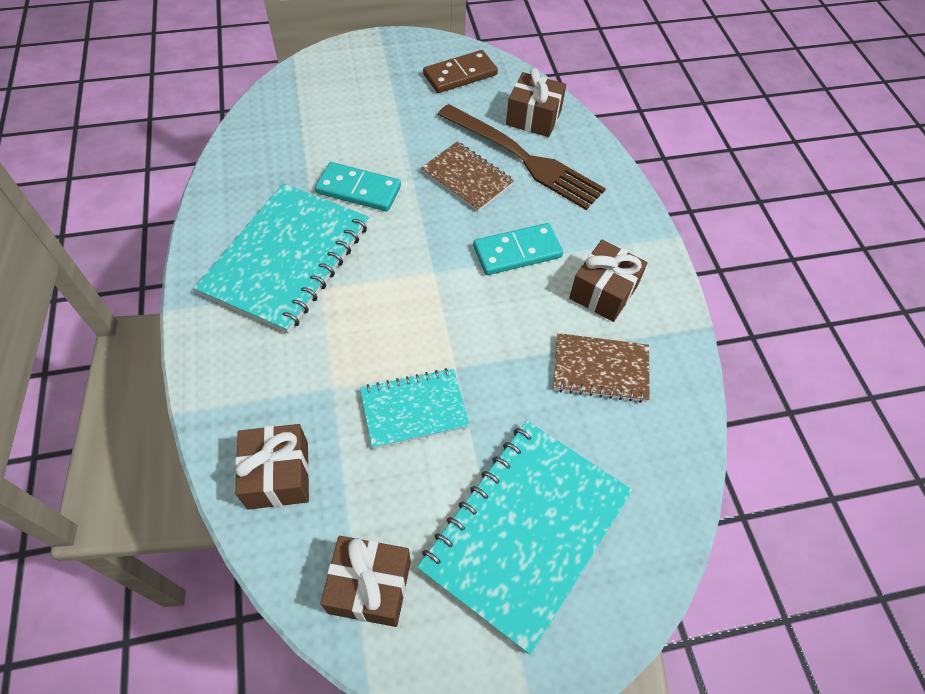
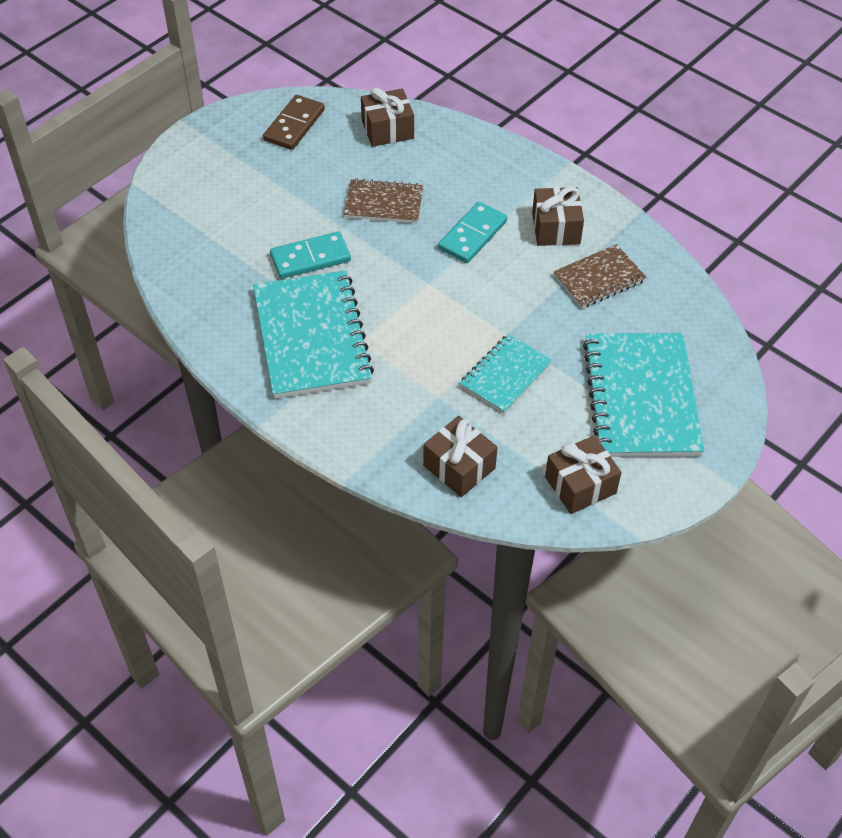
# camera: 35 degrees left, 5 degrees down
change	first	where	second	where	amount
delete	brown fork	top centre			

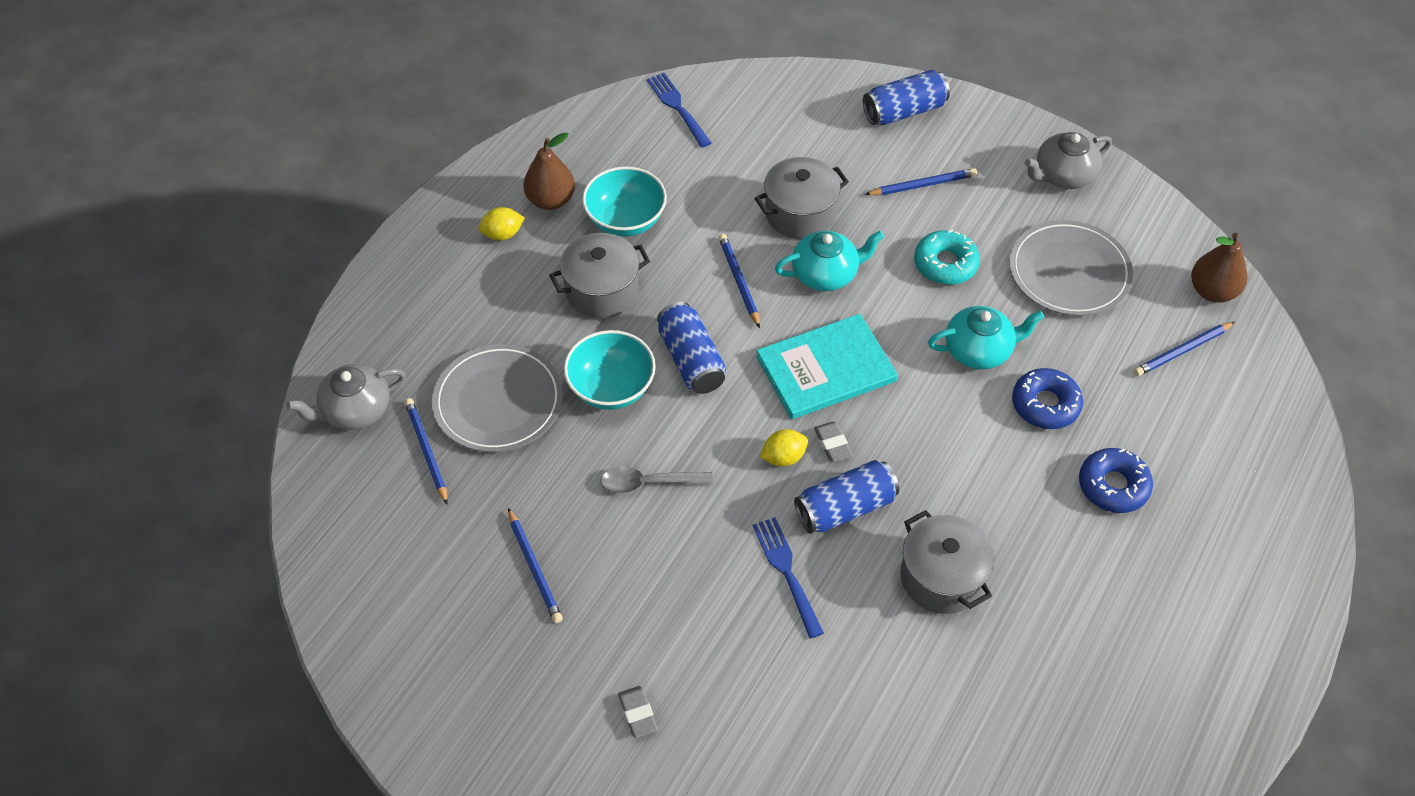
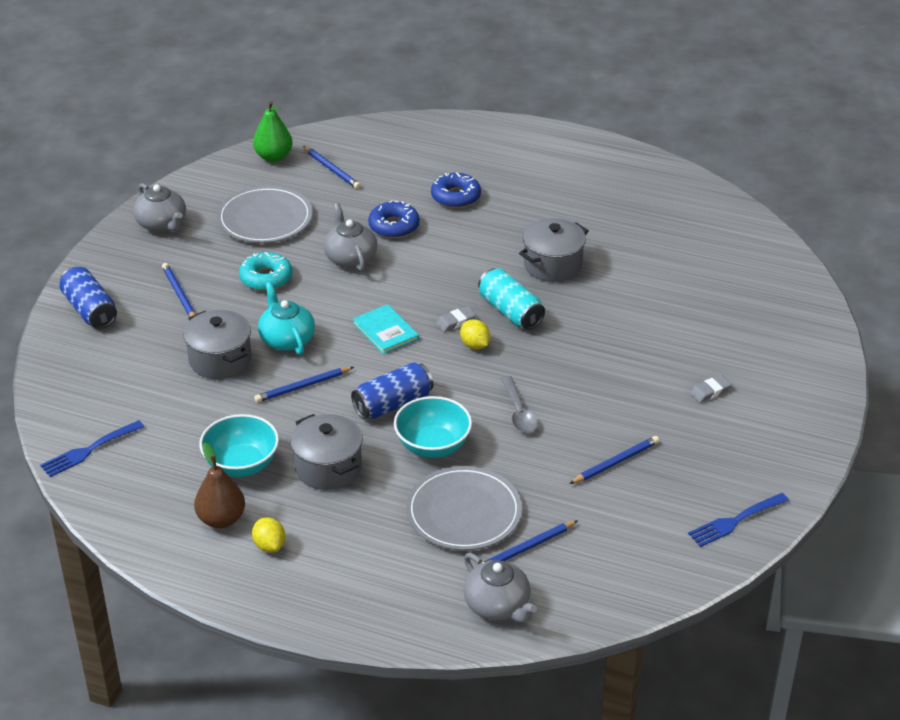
# camera: 100 degrees left, 15 degrees down
change	first	where	second	where	amount
recolor	brown pear (2nd from left)	middle right	green pear	top left	
recolor	turquoise teapot (2nd from left)	middle right	grey teapot (2nd from left)	top centre	
resize	turquoise book	centre		centre	x0.62
recolor	blue can (2nd from left)	centre	turquoise can	centre	
move	blue fork (2nd from left)	bottom centre		bottom right	

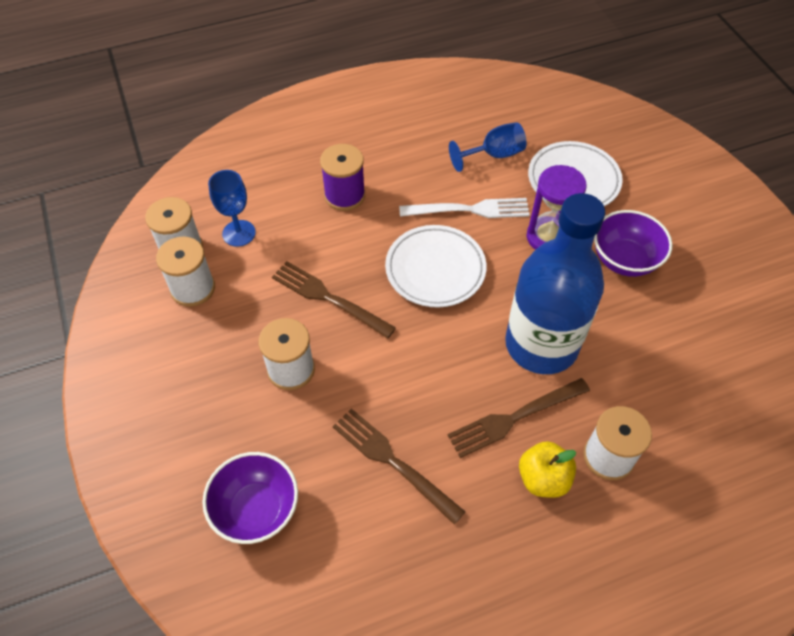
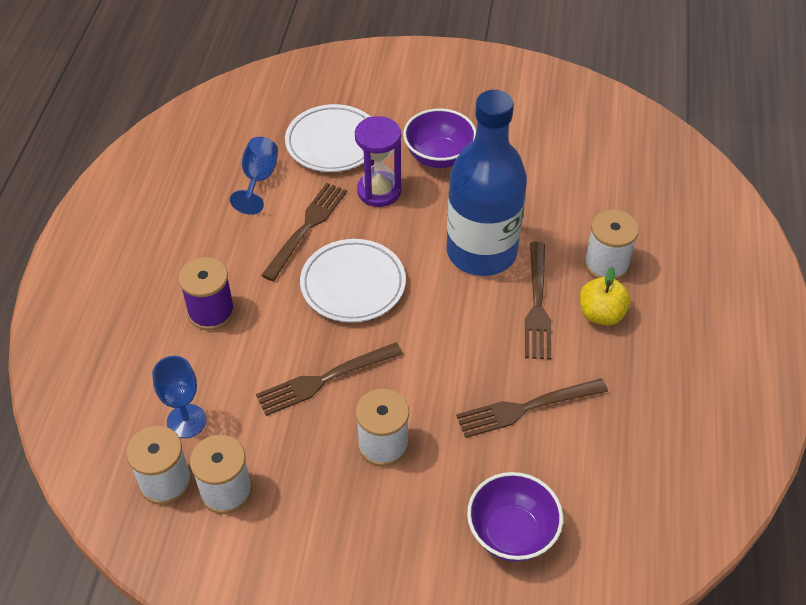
# camera: 60 degrees left, 5 degrees down
change	first	where	second	where	amount
recolor	white fork	top centre	brown fork (1st from left)	centre	

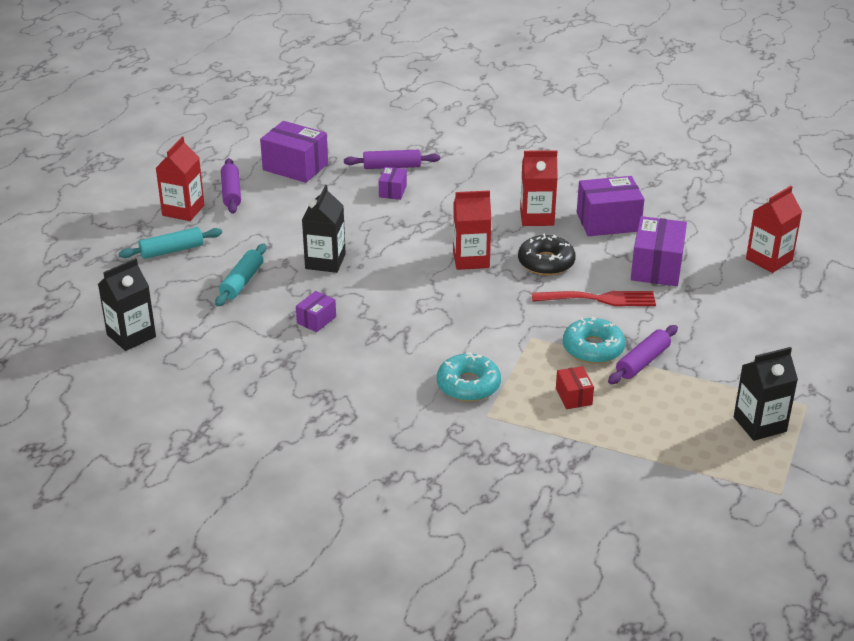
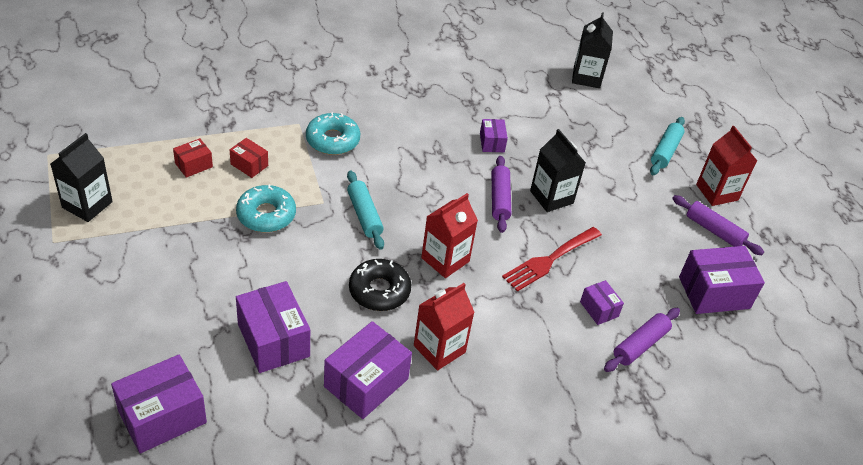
# camera: 135 degrees right, 10 degrees up
change	first	where	second	where	amount
replace	red carton (4th from left)	middle right	purple box (1st from left)	bottom left	
insert			red box (1st from left)	middle left	
move	turquoise rolling pin (2nd from left in the first image)	middle left	turquoise rolling pin (1st from left)	centre	
move	purple rolling pin (3rd from left in the first image)	middle right	purple rolling pin (1st from left)	centre	
move	red fork	middle right		centre	

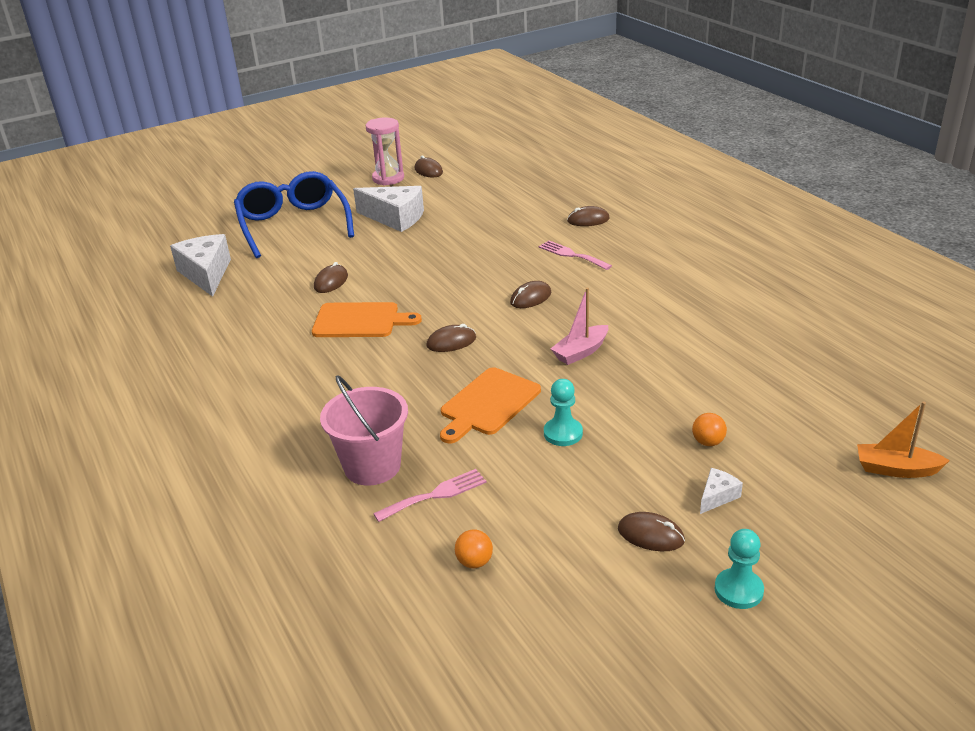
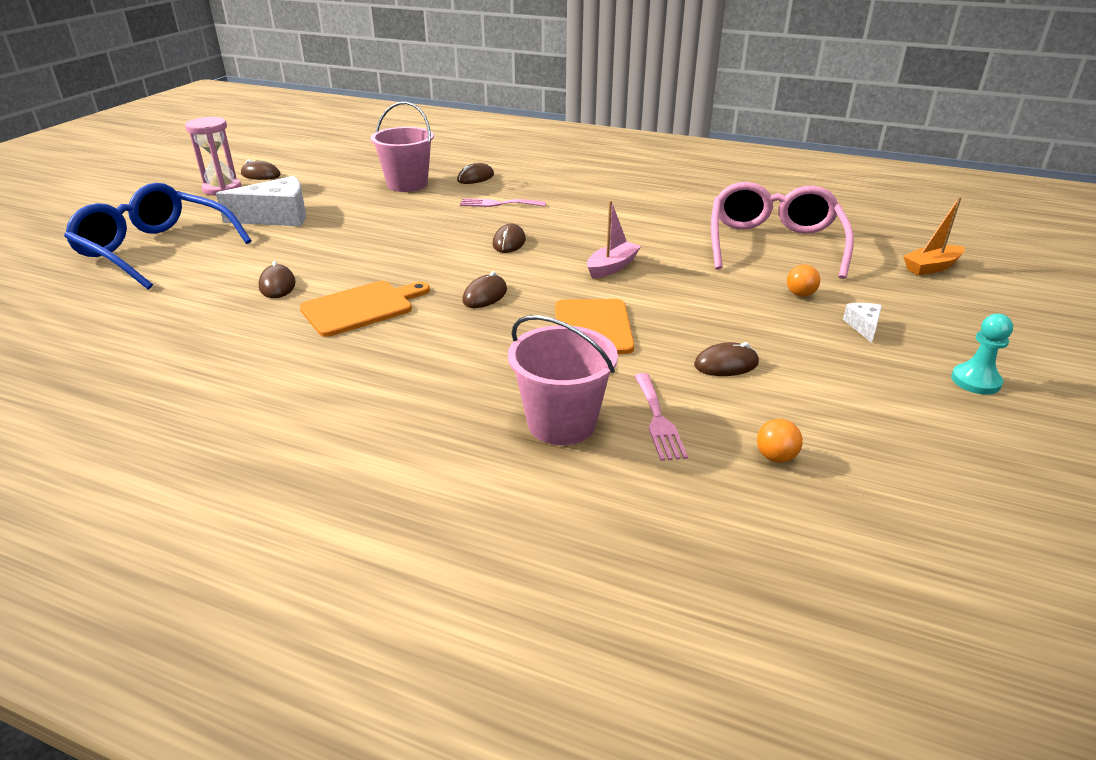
# camera: 40 degrees left, 0 degrees up
change	first	where	second	where	amount
insert			pink bucket (1st from left)	top centre	
rotate	pink boat	centre		top centre	150 degrees counterclockwise
rotate	pink fork (1st from left in the first image)	bottom centre	pink fork (2nd from left)	centre	150 degrees clockwise
move	brown mouse (6th from left)	bottom right		centre	
insert			pink glasses	top right	
delete	white cheese (1st from left)	middle left			
delete	turquoise pawn (1st from left)	centre			

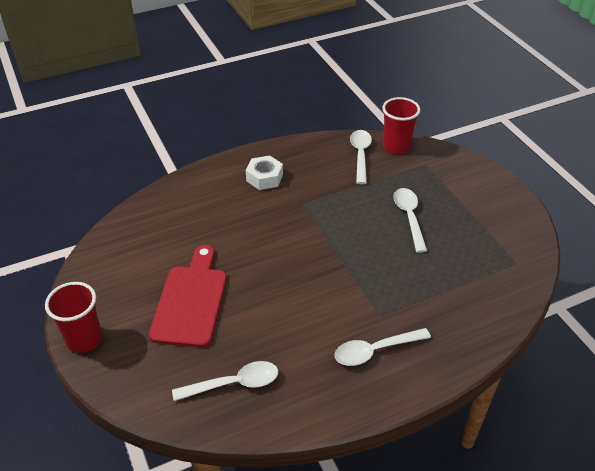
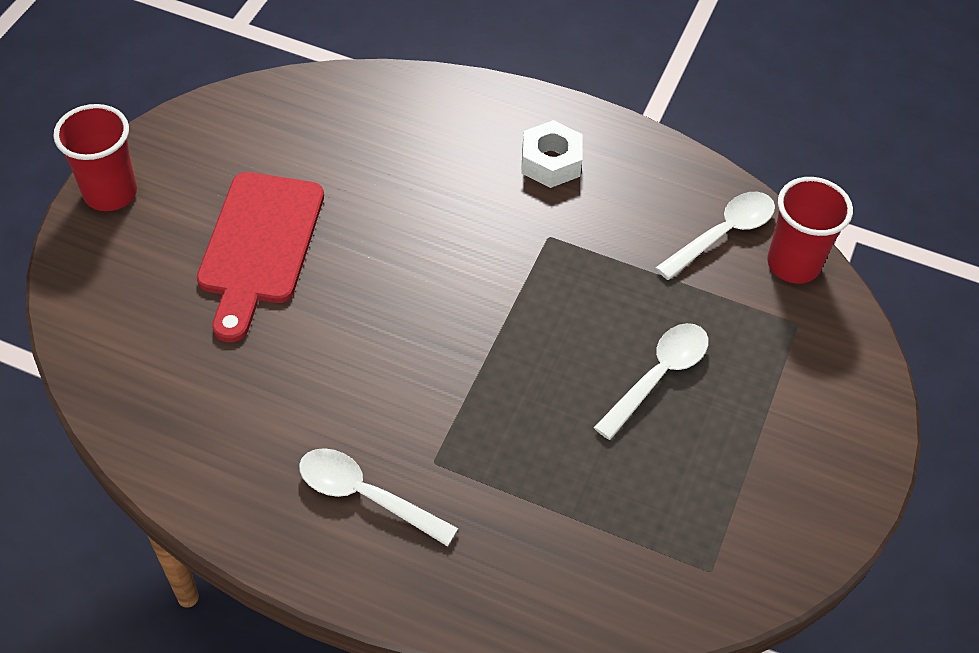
# camera: 45 degrees right, 10 degrees up
change	first	where	second	where	amount
rotate	red cutting board	middle left		middle left	135 degrees clockwise
delete	white spoon (1st from left)	bottom centre			

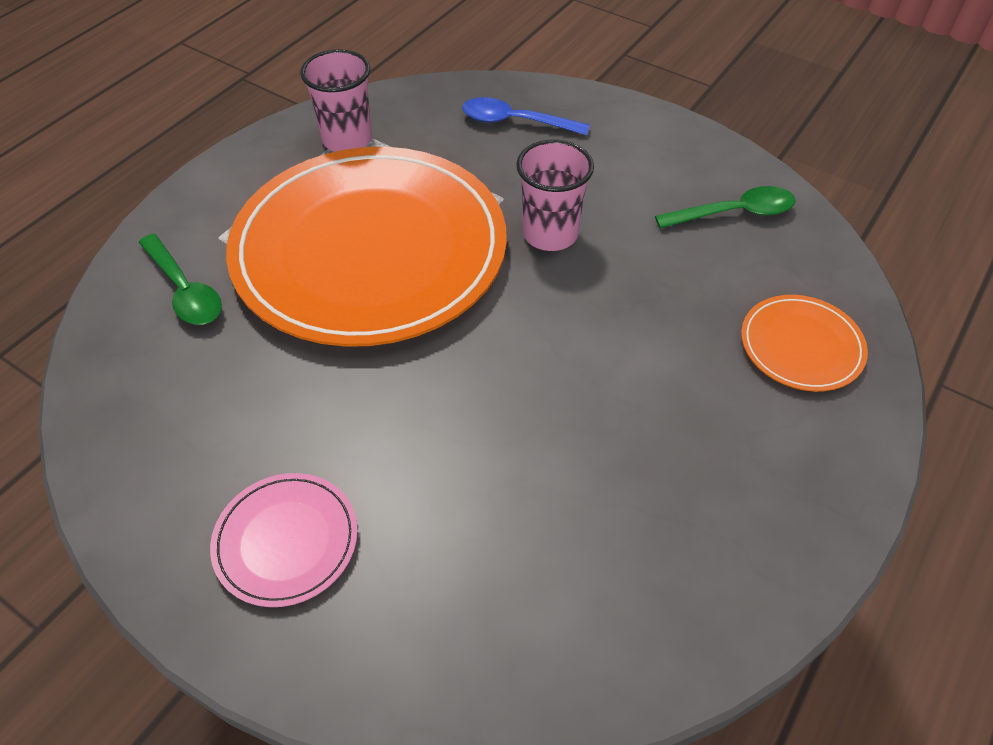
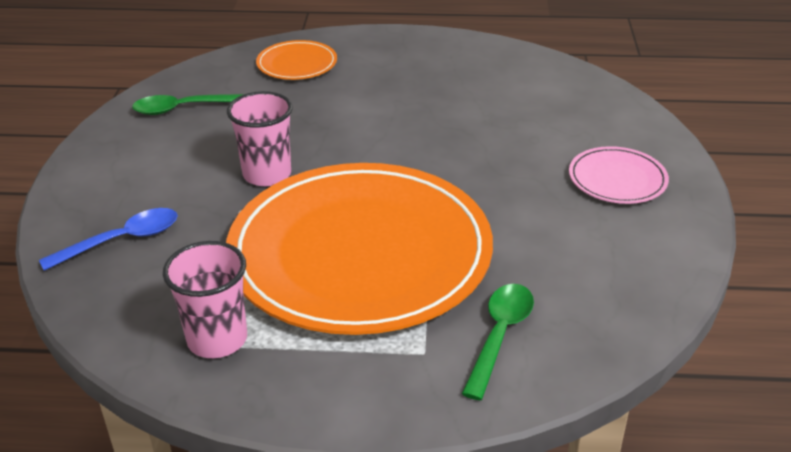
# camera: 120 degrees left, 15 degrees down
change	first	where	second	where	amount
rotate	blue spoon	top centre		middle left	105 degrees counterclockwise
rotate	green spoon (2nd from left in the first image)	top right	green spoon (1st from left)	top left	60 degrees counterclockwise

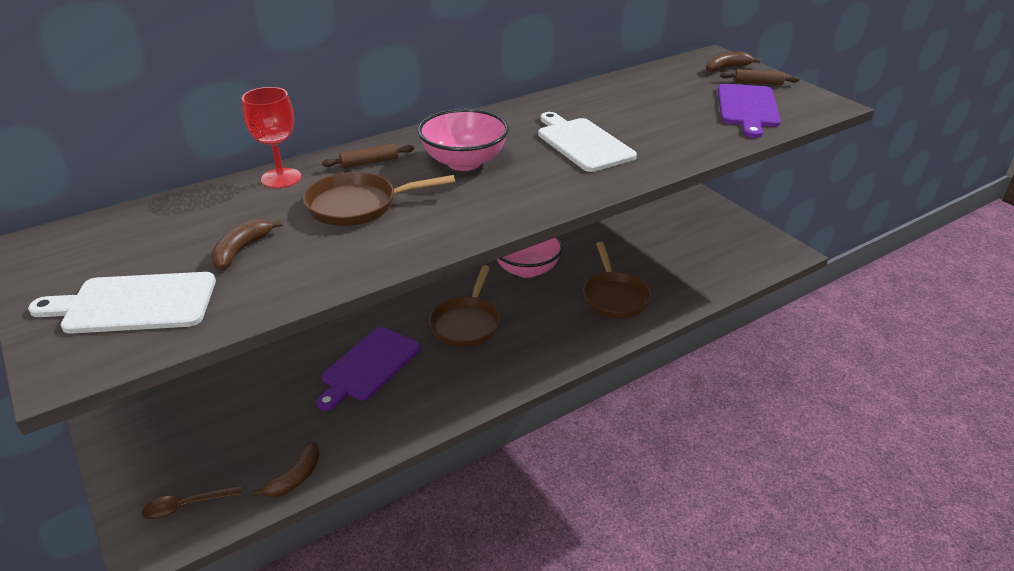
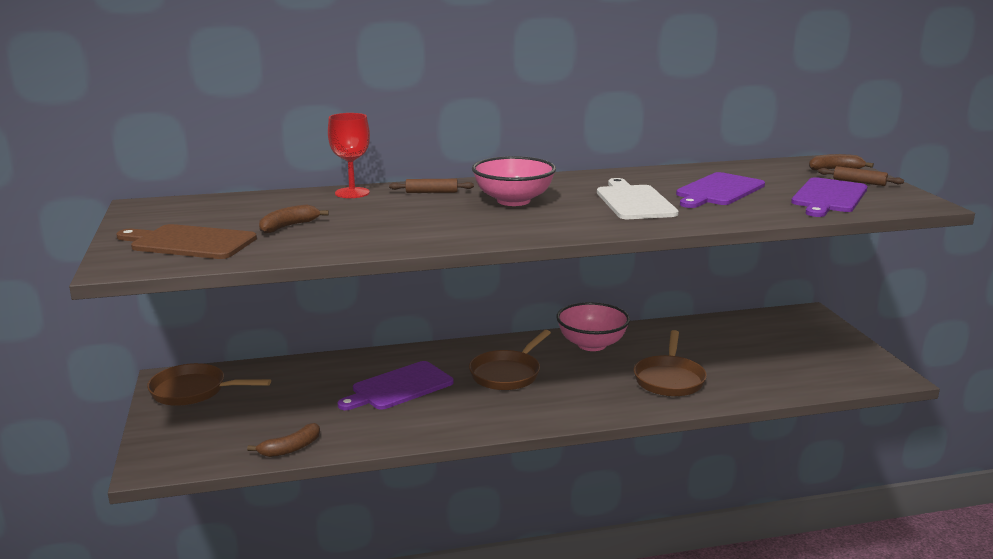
# camera: 20 degrees right, 15 degrees down
change	first	where	second	where	amount
recolor	white cutting board (1st from left)	middle left	brown cutting board	middle left	
move	brown pan (1st from left)	centre		bottom left	
insert			purple cutting board (2nd from left)	middle right	
delete	brown spoon	bottom left			

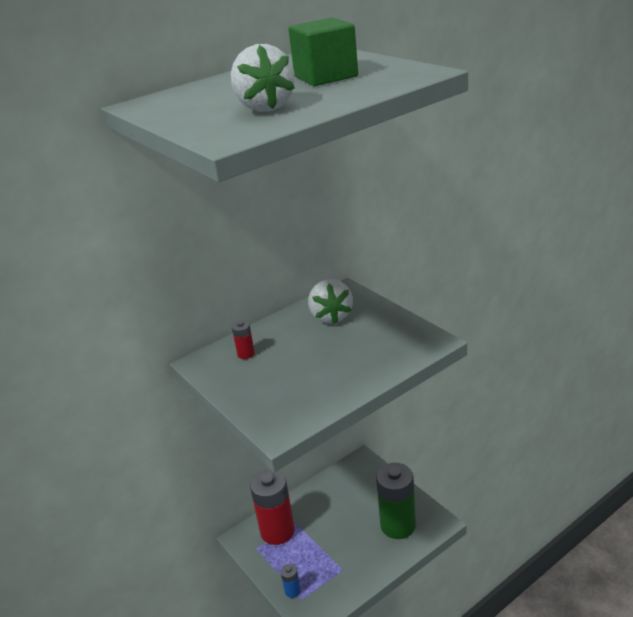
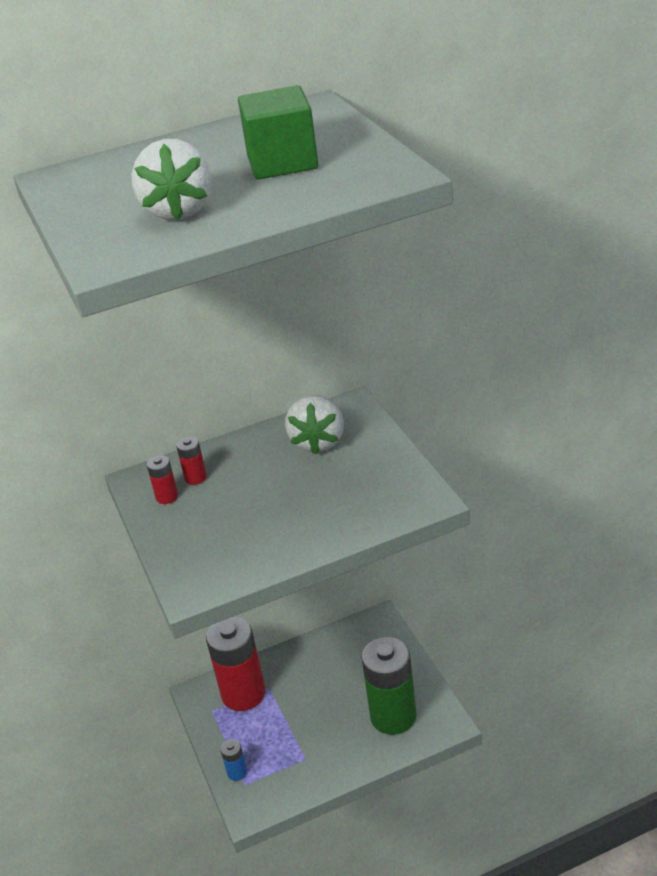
# camera: 15 degrees right, 5 degrees up
change	first	where	second	where	amount
insert			red battery (1st from left)	middle left	

